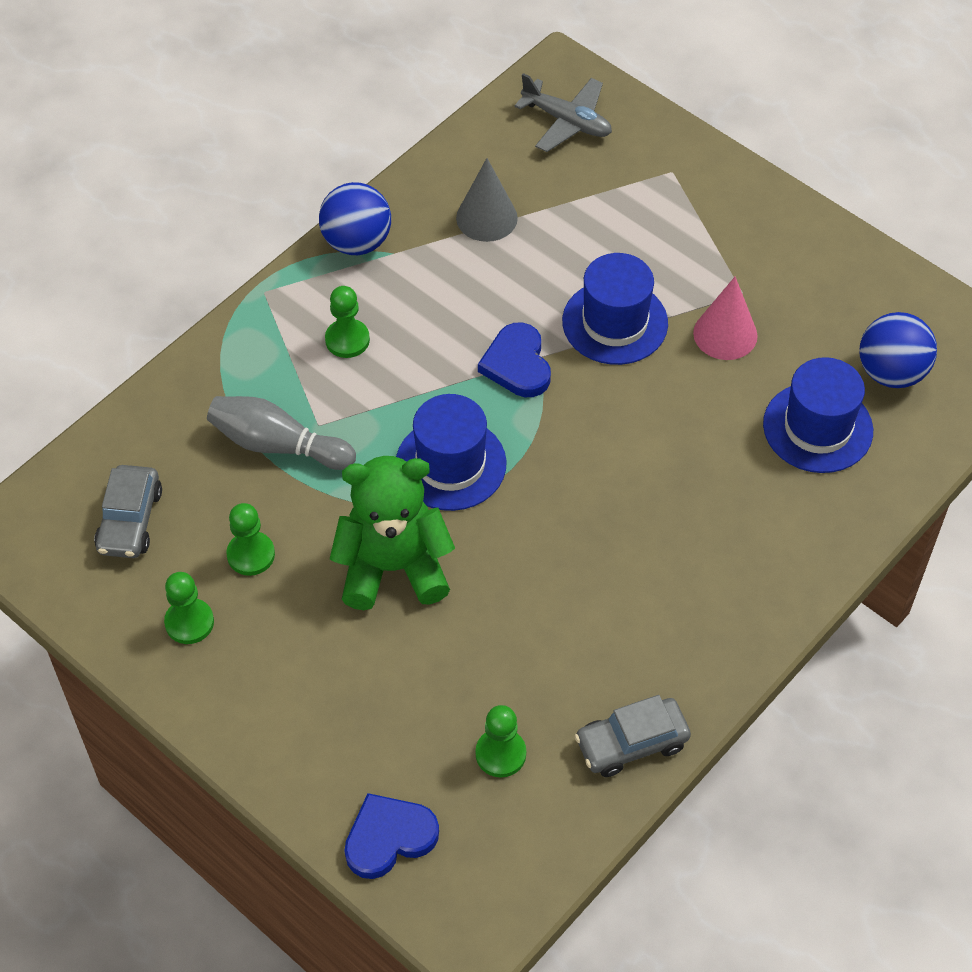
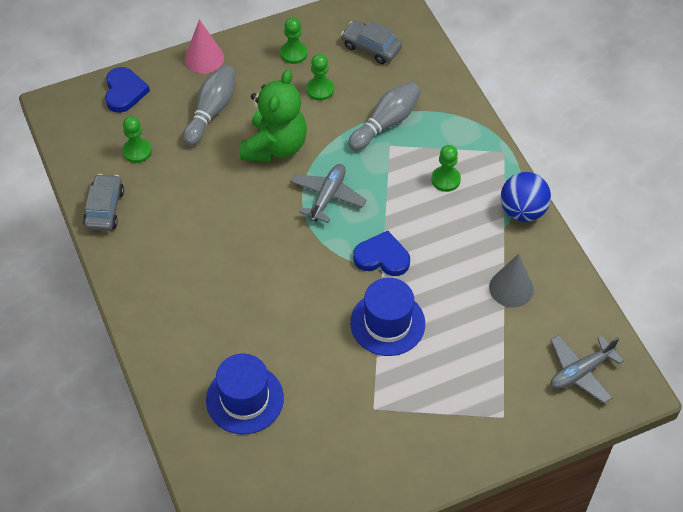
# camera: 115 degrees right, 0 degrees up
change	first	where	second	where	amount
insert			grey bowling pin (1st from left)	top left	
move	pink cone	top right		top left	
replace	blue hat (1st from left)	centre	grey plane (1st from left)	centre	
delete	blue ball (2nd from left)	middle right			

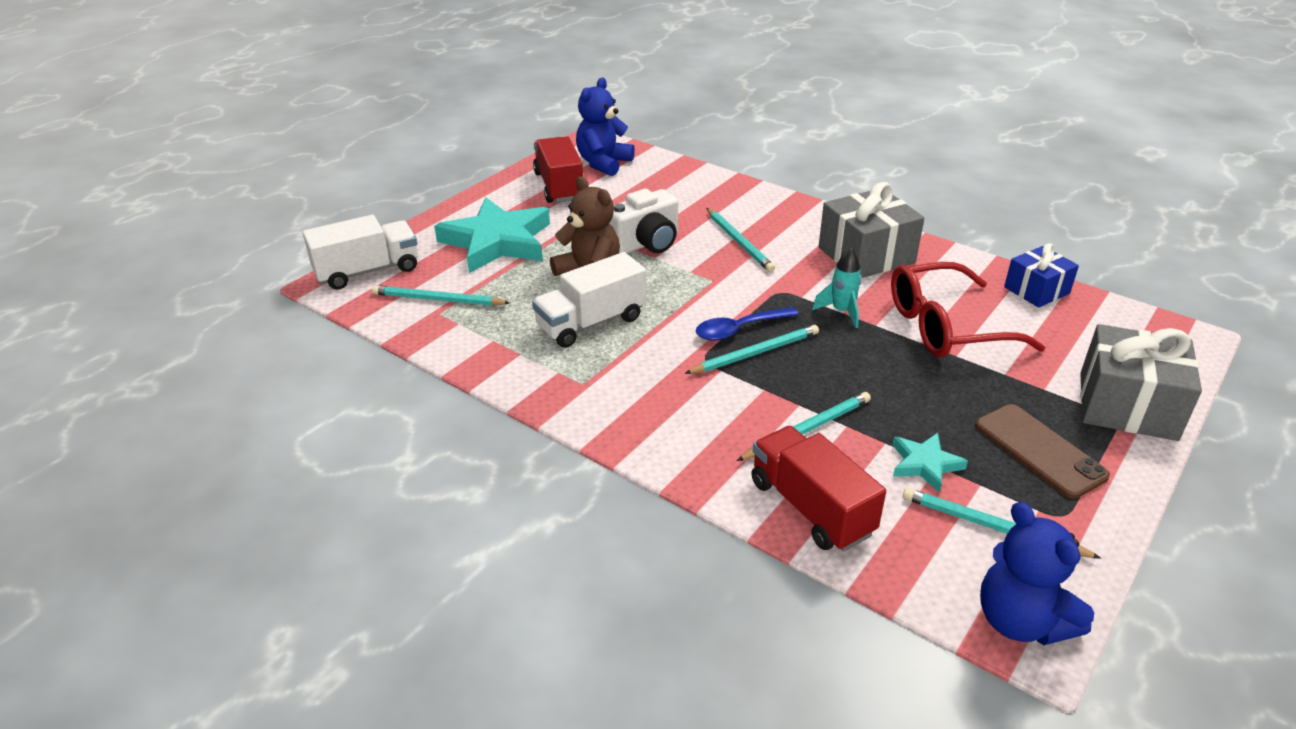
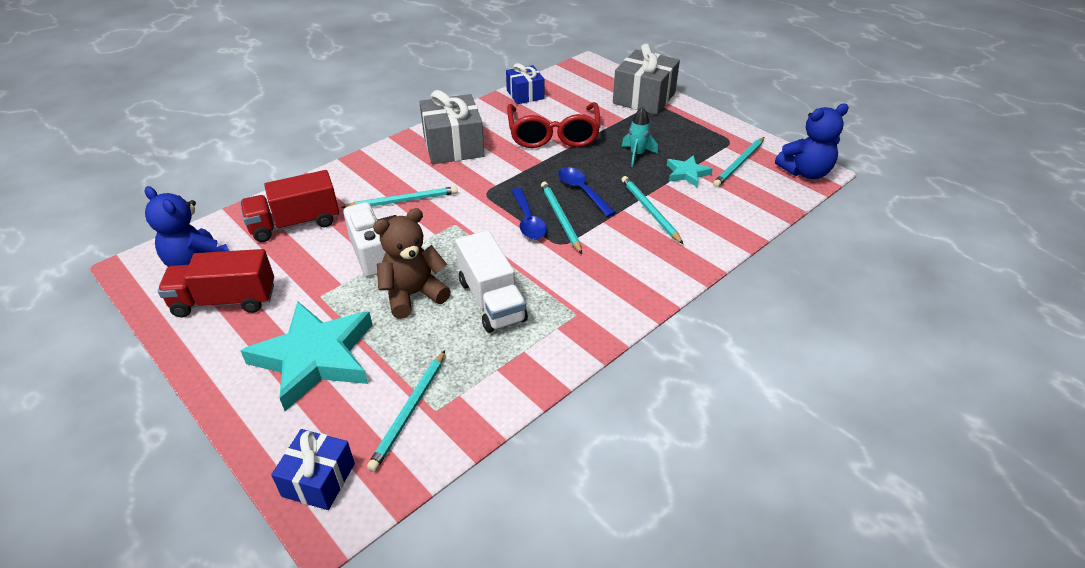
# camera: 80 degrees left, 5 degrees up
change	first	where	second	where	amount
move	red truck (2nd from left)	bottom centre		middle left	
replace	white truck (1st from left)	middle left	blue gift (1st from left)	bottom left	
insert			blue spoon (2nd from left)	centre	
move	turquoise rocket	centre		top centre	
delete	brown phone	middle right			

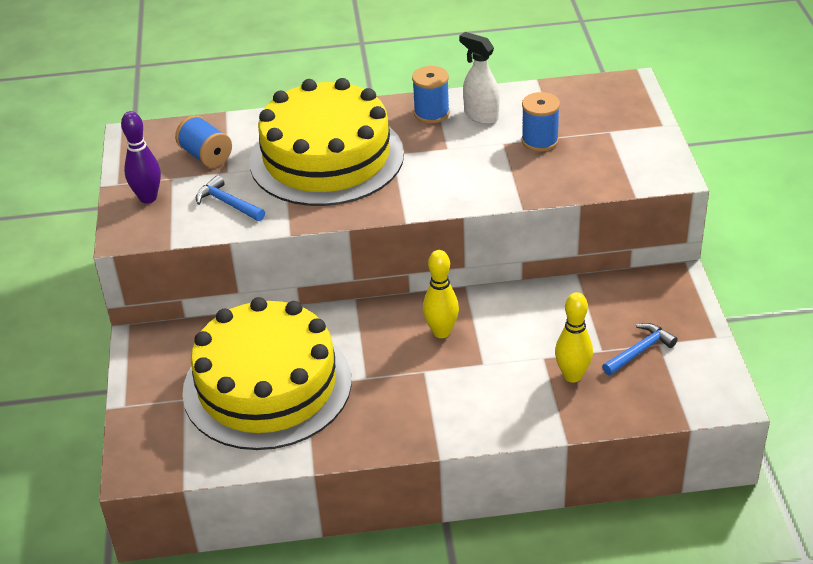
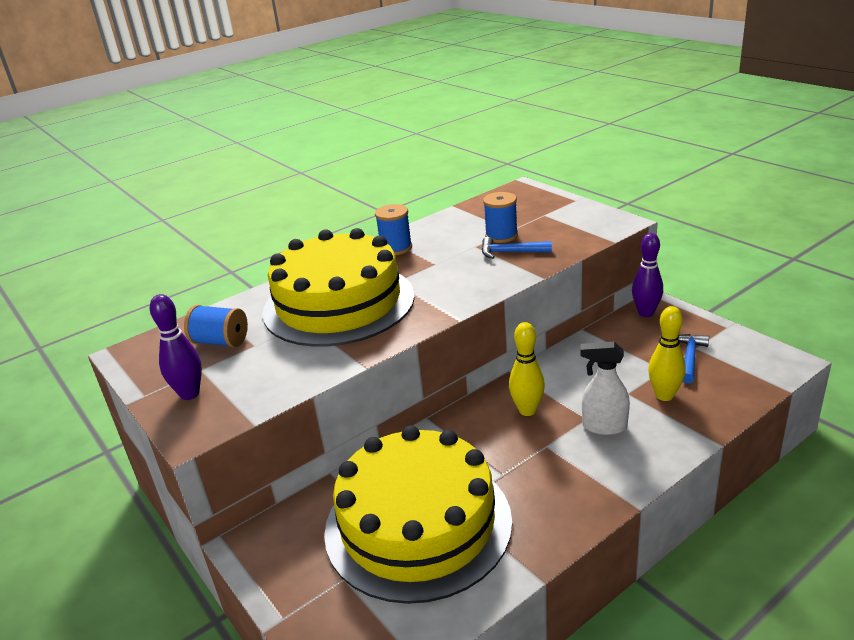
# camera: 30 degrees left, 10 degrees down
change	first	where	second	where	amount
move	blue hammer (1st from left)	middle left		centre	
move	white spray bottle	top centre		middle right	
insert			purple bowling pin (2nd from left)	middle right	

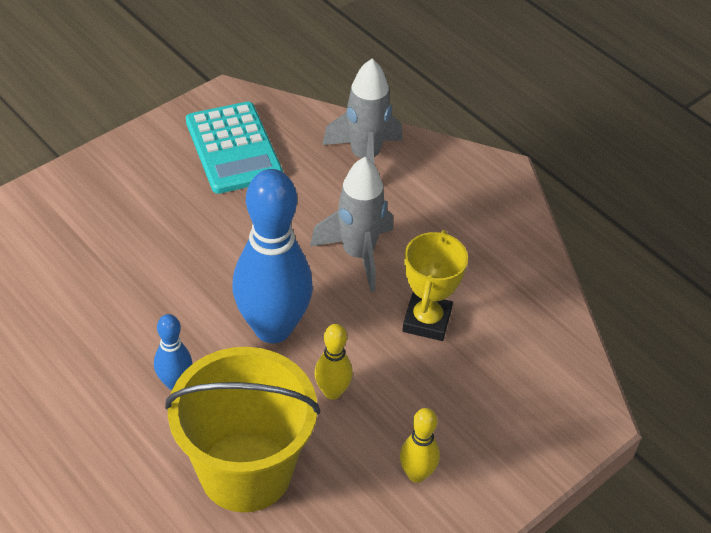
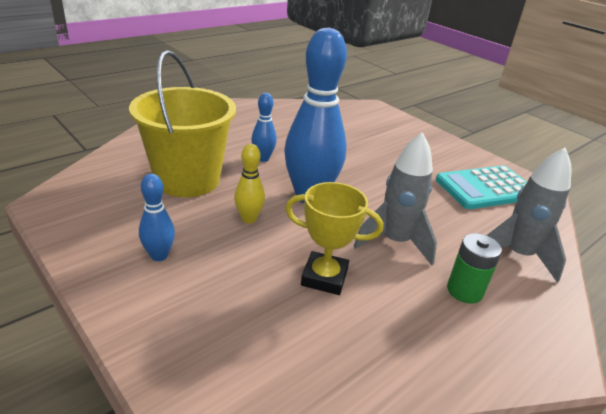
# camera: 90 degrees right, 15 degrees down
change	first	where	second	where	amount
recolor	yellow bowling pin (2nd from left)	bottom centre	blue bowling pin (1st from left)	middle left	
insert			green battery	middle right	

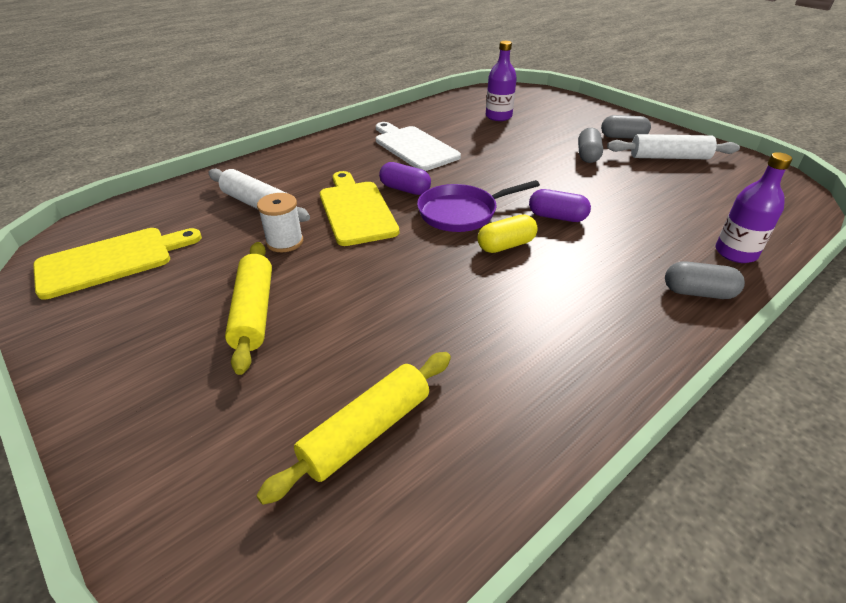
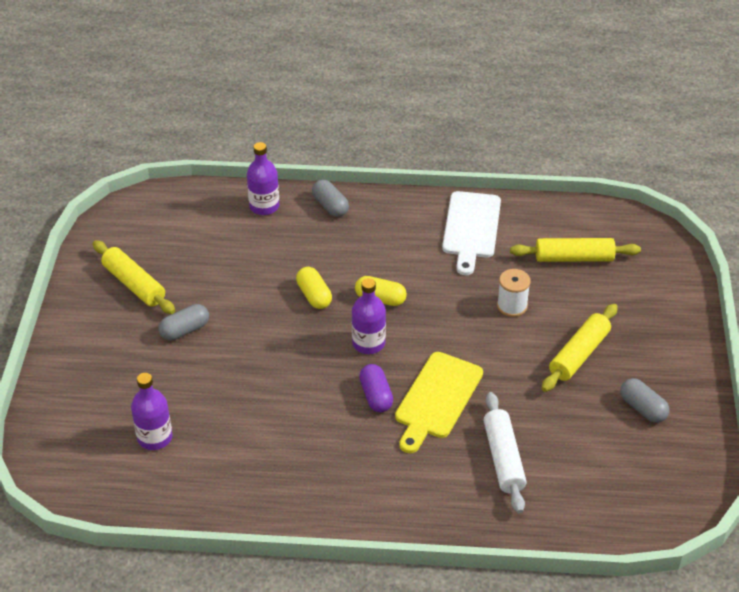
# camera: 135 degrees left, 5 degrees up
change	first	where	second	where	amount
recolor	white rolling pin (2nd from left)	top right	yellow rolling pin (1st from left)	middle left	
recolor	purple capsule (2nd from left)	centre	yellow capsule (1st from left)	centre	
replace	purple pan	centre	purple bottle (3rd from left)	centre	
move	white cutting board	top centre		centre	
move	white spool	middle left		middle right	
move	grey capsule (2nd from left in the first image)	top right	grey capsule (3rd from left)	bottom right	
delete	yellow cutting board (1st from left)	middle left			

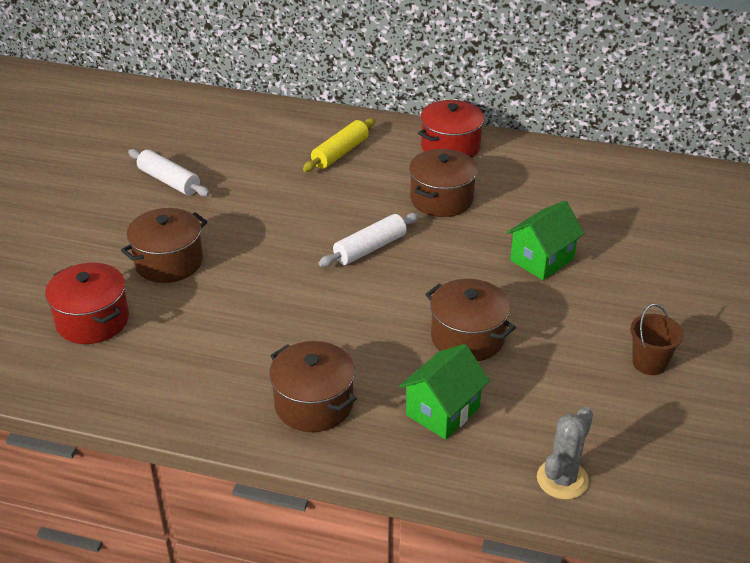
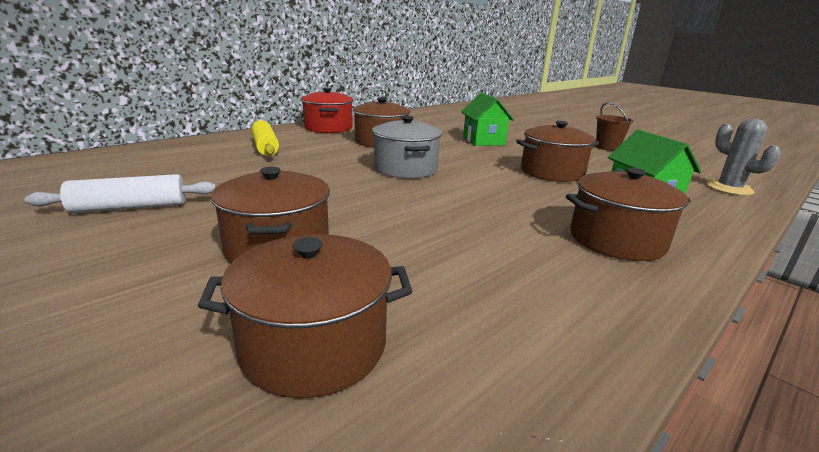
# camera: 60 degrees left, 15 degrees down
change	first	where	second	where	amount
recolor	red pot (1st from left)	middle left	brown pot (2nd from left)	bottom centre	
replace	white rolling pin (2nd from left)	centre	grey pot	top centre	

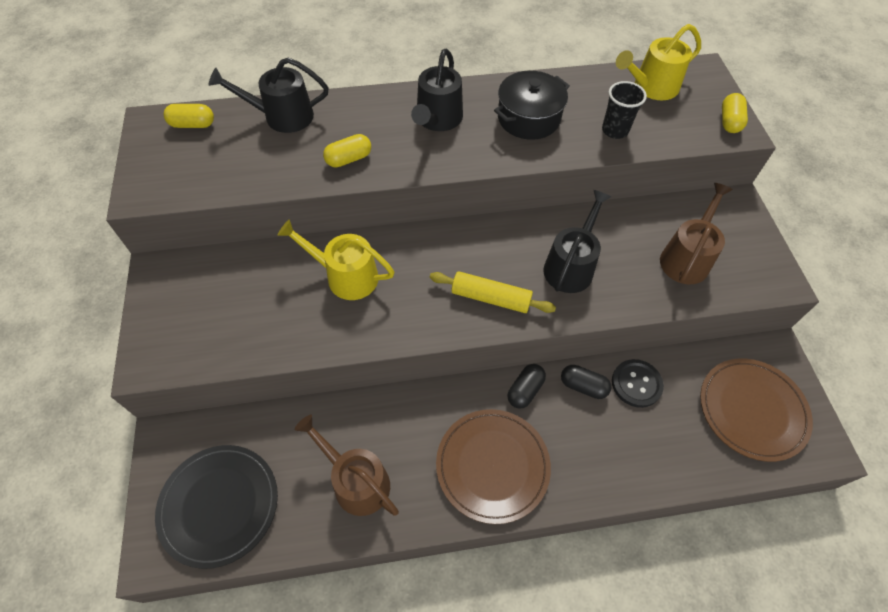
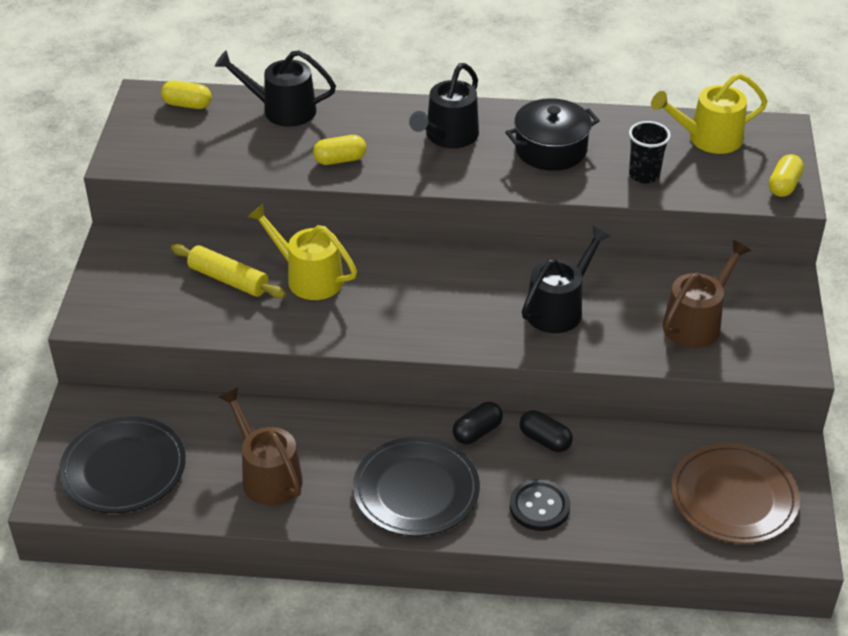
# camera: 15 degrees right, 15 degrees down
change	first	where	second	where	amount
move	yellow rolling pin	centre		middle left	
recolor	brown plate (1st from left)	bottom centre	black plate (2nd from left)	bottom centre	
move	black button	middle right		bottom centre	

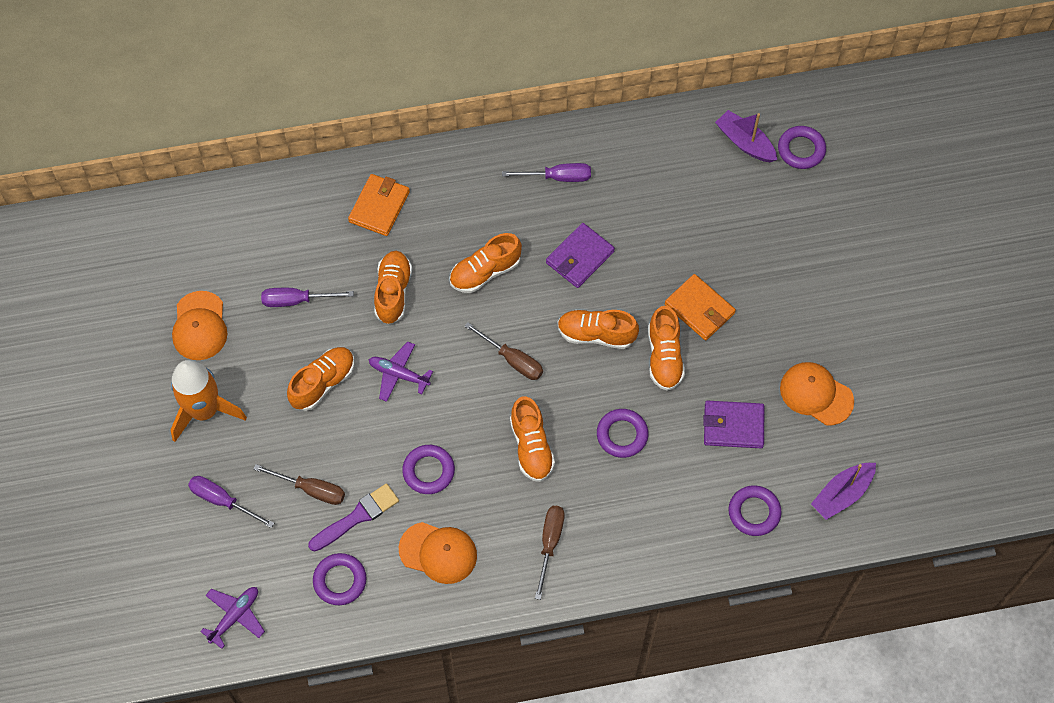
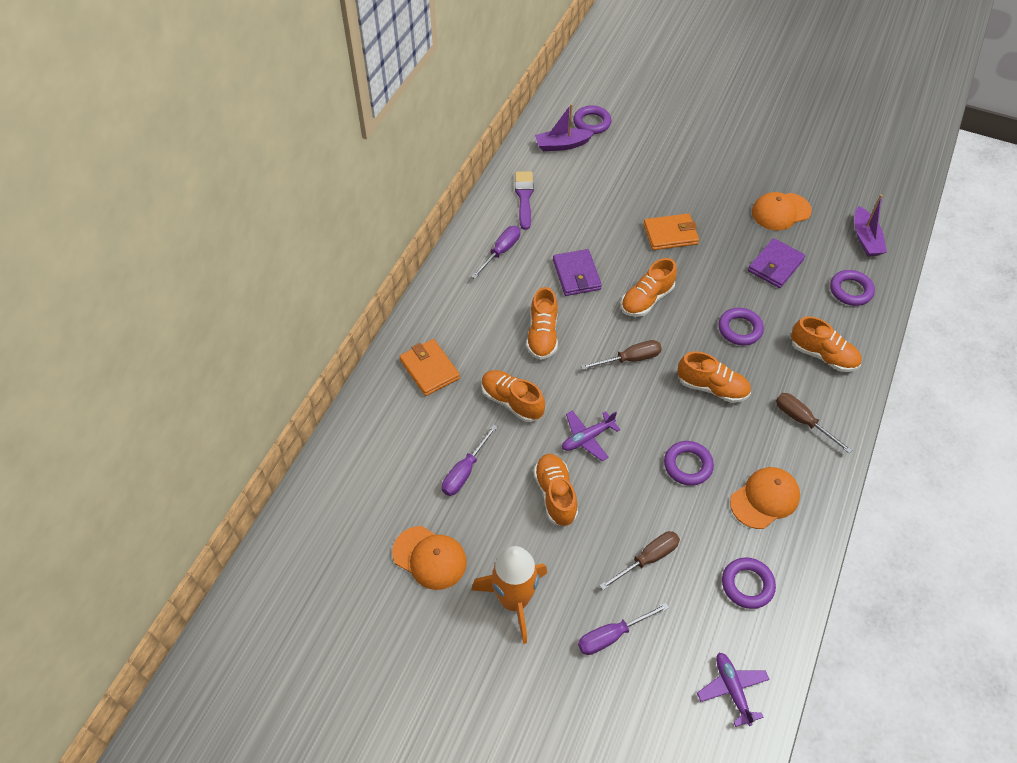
# camera: 55 degrees left, 10 degrees down
change	first	where	second	where	amount
move	purple brush	bottom centre		top centre	
move	orange shoe (6th from left)	centre		middle right	

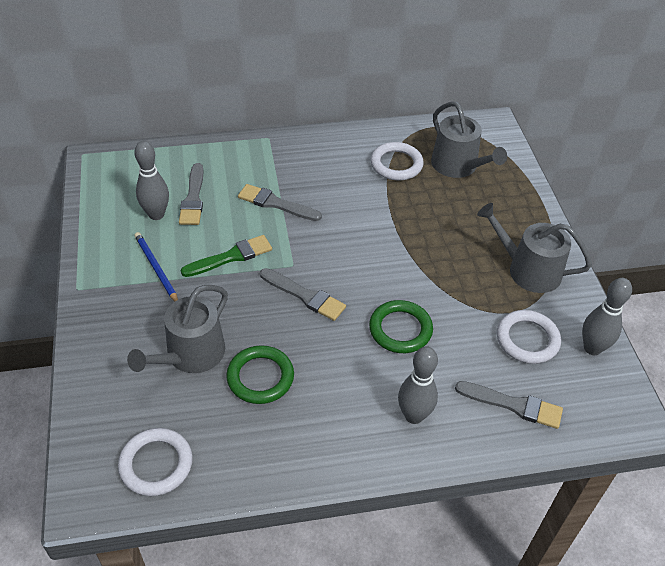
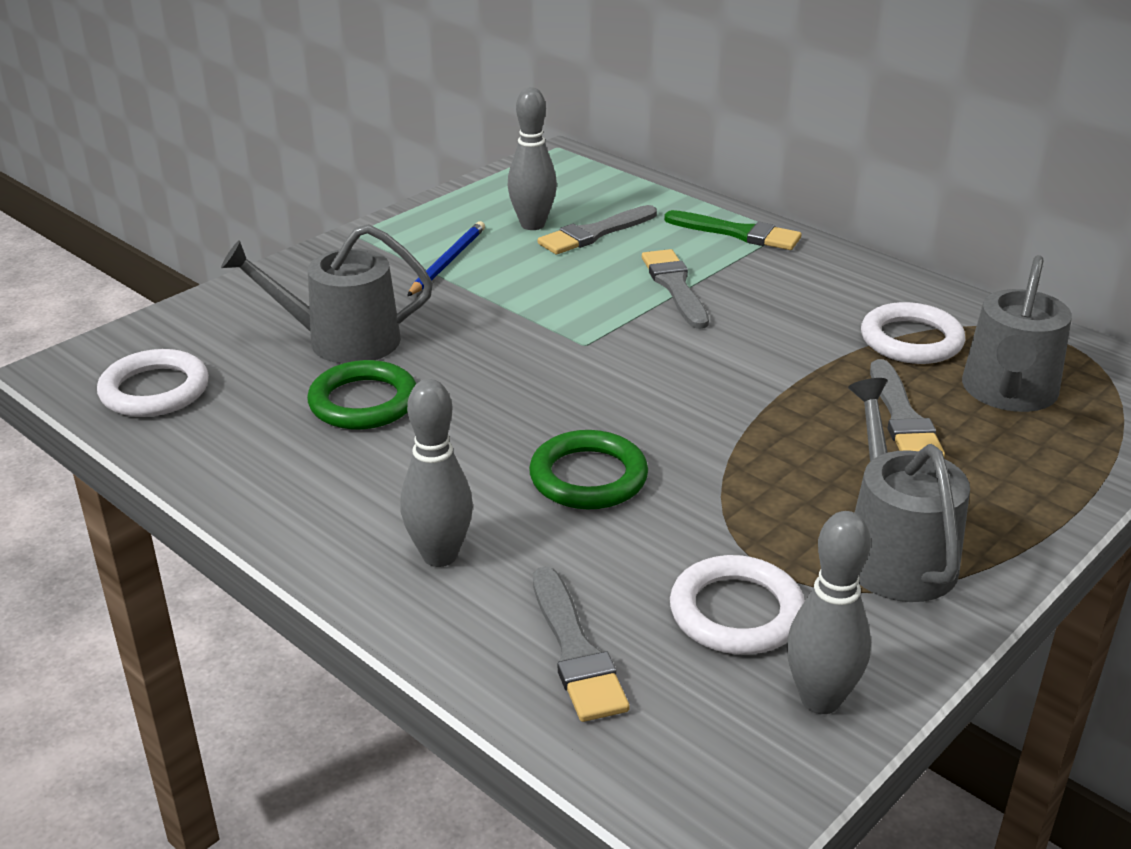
# camera: 55 degrees right, 15 degrees down
change	first	where	second	where	amount
move	green brush	centre		top centre	
move	grey brush (3rd from left in the first image)	centre	grey brush (4th from left)	middle right	

